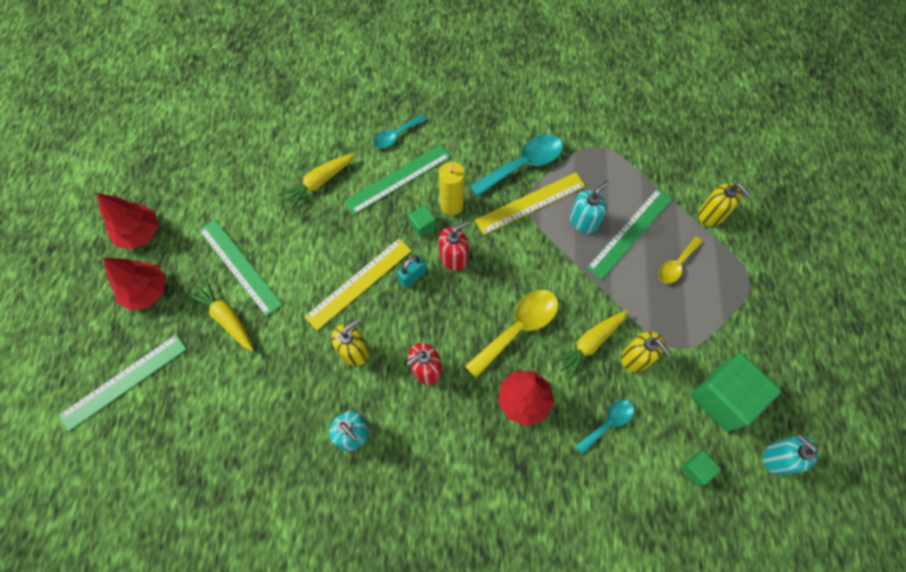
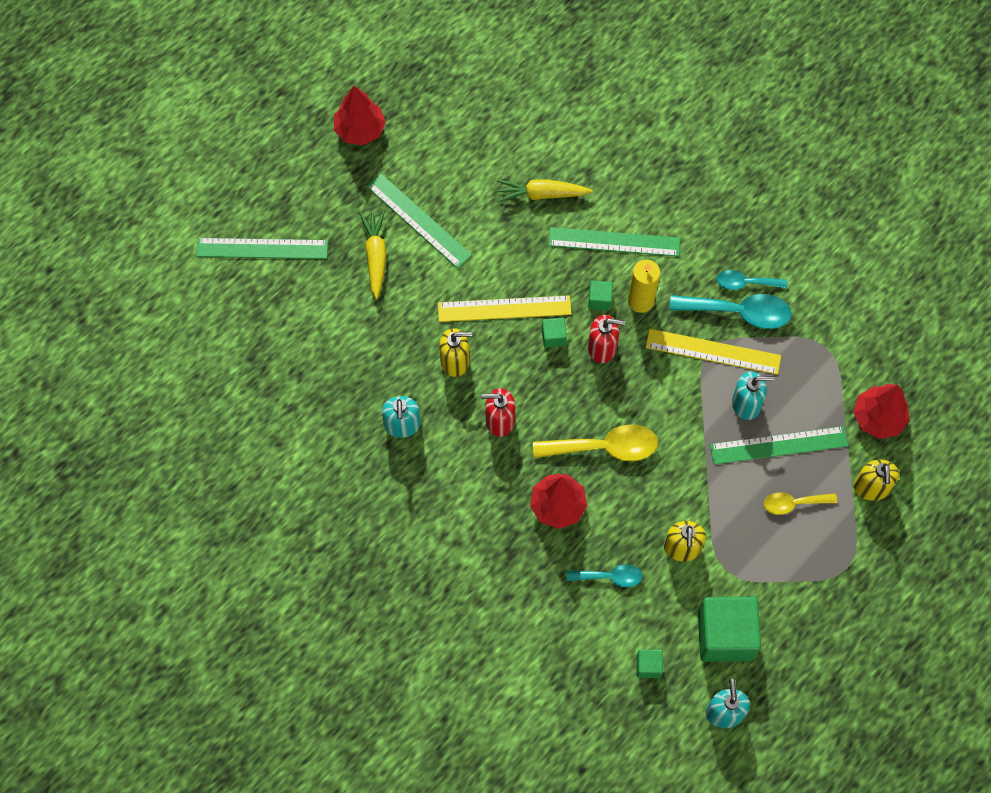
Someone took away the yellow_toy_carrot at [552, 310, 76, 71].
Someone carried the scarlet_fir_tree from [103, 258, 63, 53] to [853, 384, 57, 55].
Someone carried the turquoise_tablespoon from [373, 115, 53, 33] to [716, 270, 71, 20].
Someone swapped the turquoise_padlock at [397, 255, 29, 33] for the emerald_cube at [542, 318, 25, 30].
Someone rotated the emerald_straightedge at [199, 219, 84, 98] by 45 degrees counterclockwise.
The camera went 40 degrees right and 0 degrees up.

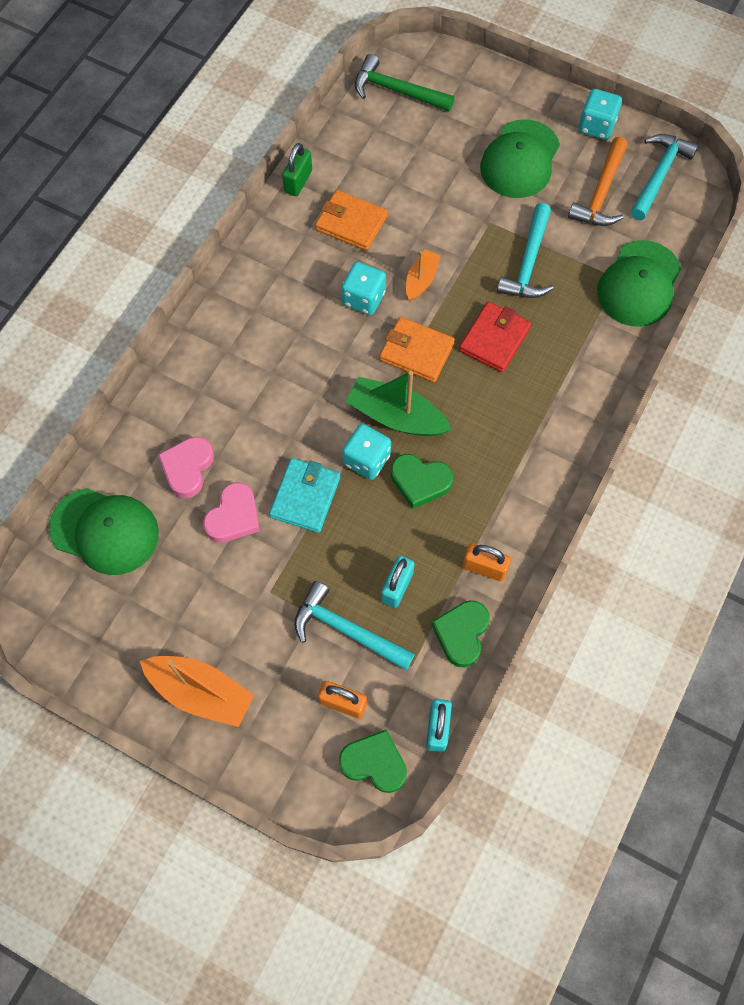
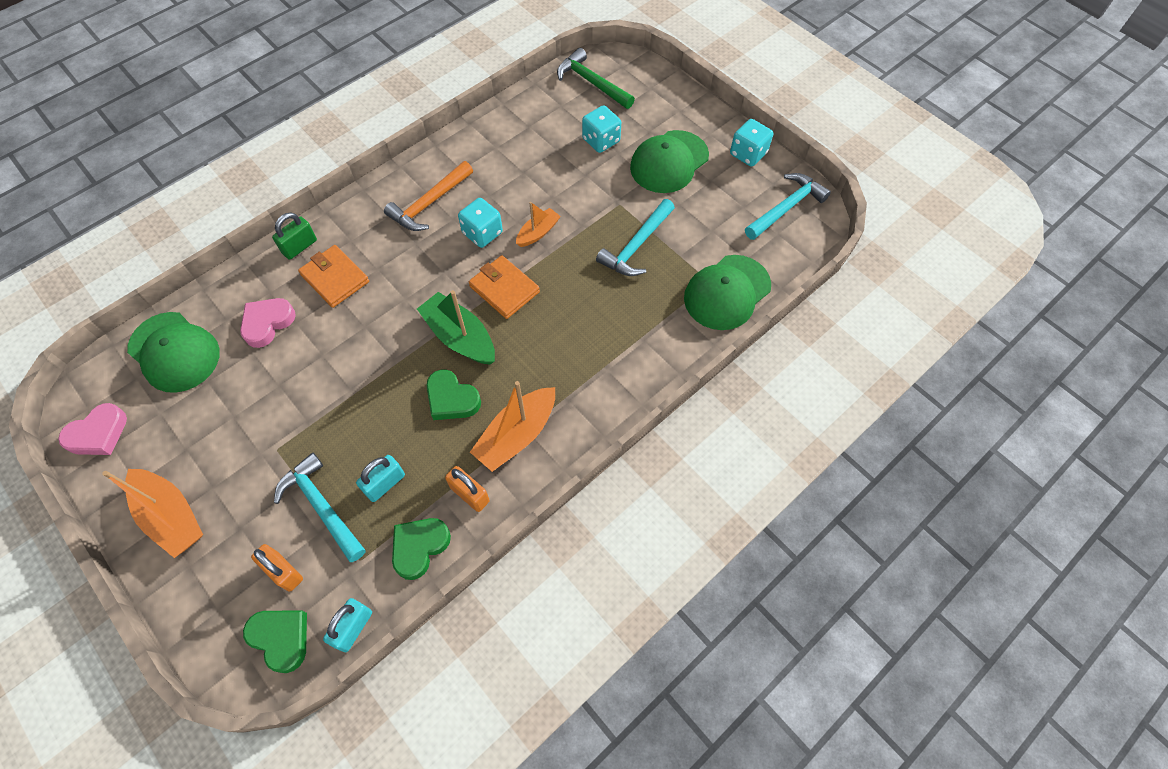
Someone took away the turquoise_card_wallet at [269, 458, 71, 75].
Someone took away the scarlet_card_wallet at [459, 301, 72, 71].
Someone put down the bright_orange_sailboat at [470, 381, 85, 91].
Someone carried the pink_heart from [203, 482, 57, 61] to [58, 403, 69, 52].
Someone carried the emerald_padlock from [282, 143, 30, 53] to [272, 213, 45, 47].
Someone carried the bright_orange_card_wallet from [315, 190, 73, 61] to [298, 245, 71, 63].
Someone carried the turquoise_game_die from [342, 424, 49, 56] to [582, 105, 39, 48].
Someone carried the bright_orange_carpenter's_hammer from [568, 137, 60, 89] to [384, 161, 89, 70].
The camera went 20 degrees right and 5 degrees down.

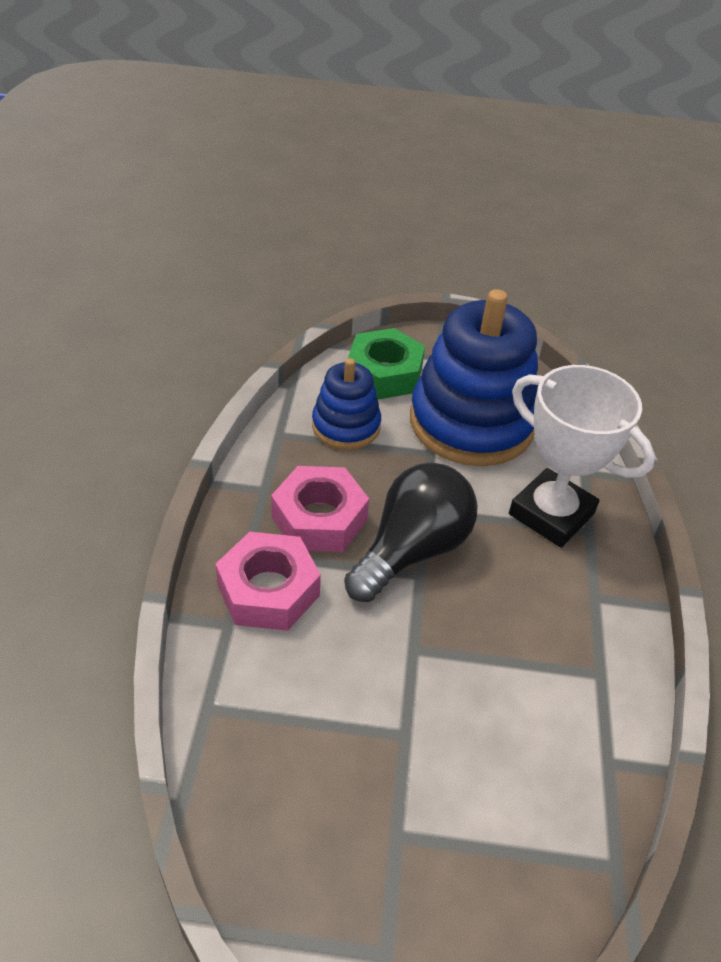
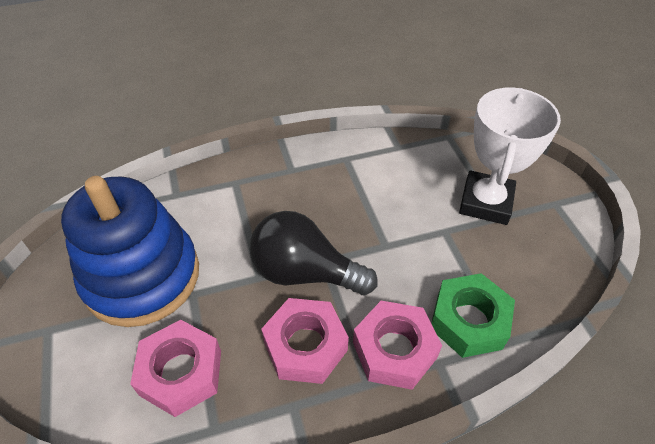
Someone carried the emerald_nut from [347, 328, 78, 72] to [431, 273, 84, 85].
Someone carried the snow-white_prize_cup from [509, 365, 146, 183] to [459, 88, 102, 137].
Someone swapped the royal_blue_ring_stacker at [312, 358, 69, 92] for the pink_nut at [130, 320, 91, 97].
The camera went 110 degrees left and 5 degrees up.

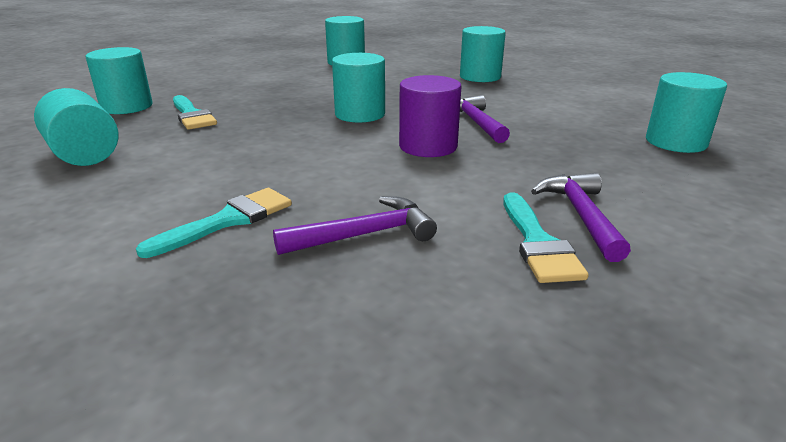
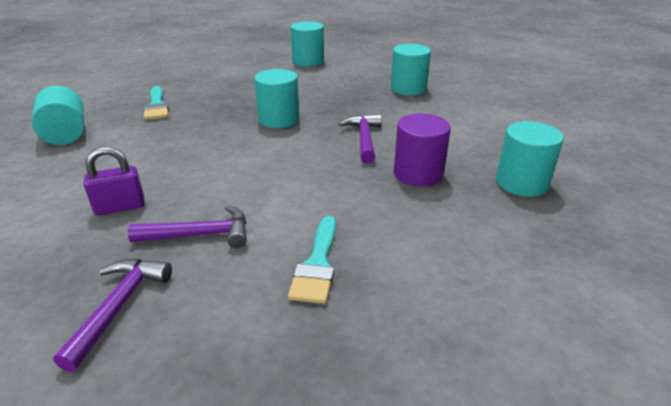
Someone took away the turquoise_cylinder_shape at [85, 47, 68, 67].
Someone carried the purple_cylinder_shape from [399, 75, 62, 82] to [394, 114, 57, 73].
Someone carried the purple_carpenter's_hammer from [531, 173, 100, 89] to [53, 259, 119, 113].
Someone swapped the turquoise_brush at [136, 188, 156, 70] for the purple_padlock at [83, 147, 62, 68].
The camera went 15 degrees right and 5 degrees up.

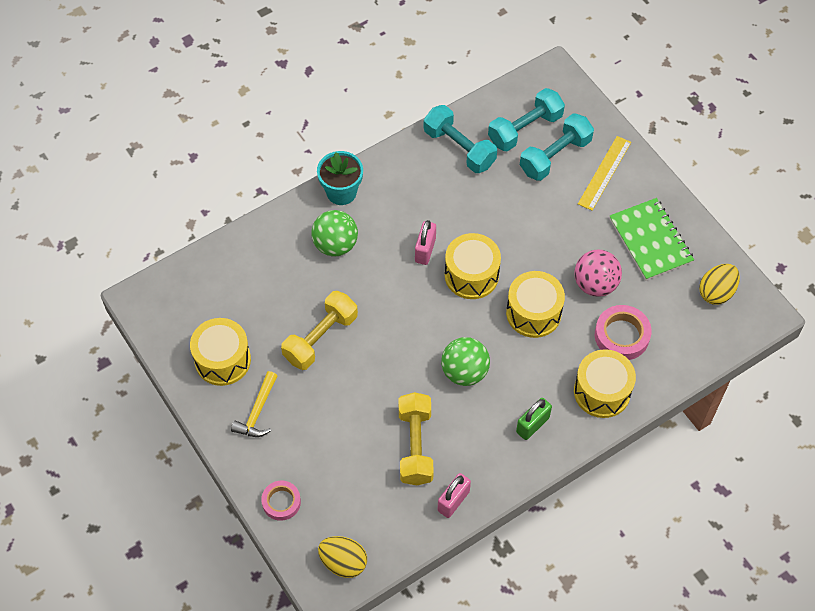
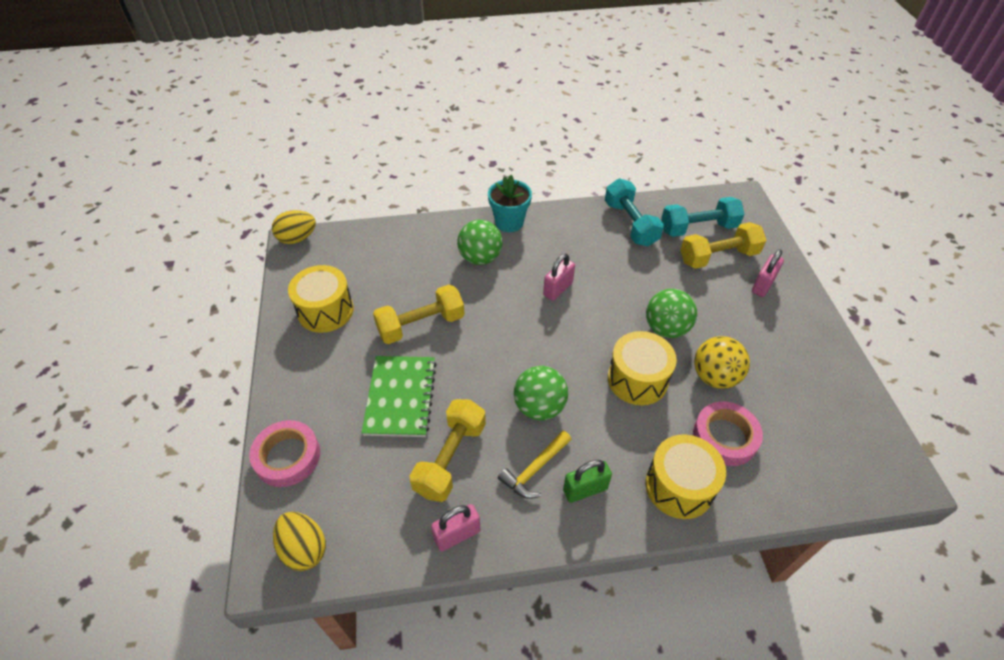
Someone took away the yellow_drum at [445, 233, 56, 66].
Someone put down the emerald_play_ball at [646, 289, 51, 49].
Someone carried the yellow_carpenter's_hammer from [231, 371, 46, 66] to [498, 431, 73, 68].
Someone carried the emerald_notepad from [610, 198, 84, 82] to [361, 356, 76, 81].
Someone carried the yellow_egg_shape from [699, 264, 41, 41] to [272, 210, 44, 34].
Someone swapped the yellow_straightedge at [578, 136, 53, 75] for the pink_padlock at [752, 249, 32, 48].
Someone repainted the turquoise_dumbbell at [520, 113, 74, 68], which became the yellow_dumbbell at [680, 222, 86, 47].
Someone repainted the pink_play_ball at [574, 250, 48, 47], which became the yellow_play_ball at [694, 336, 56, 53].
Someone scaled the pink_tape at [261, 481, 40, 40] by 1.51.
The camera went 25 degrees right and 10 degrees down.

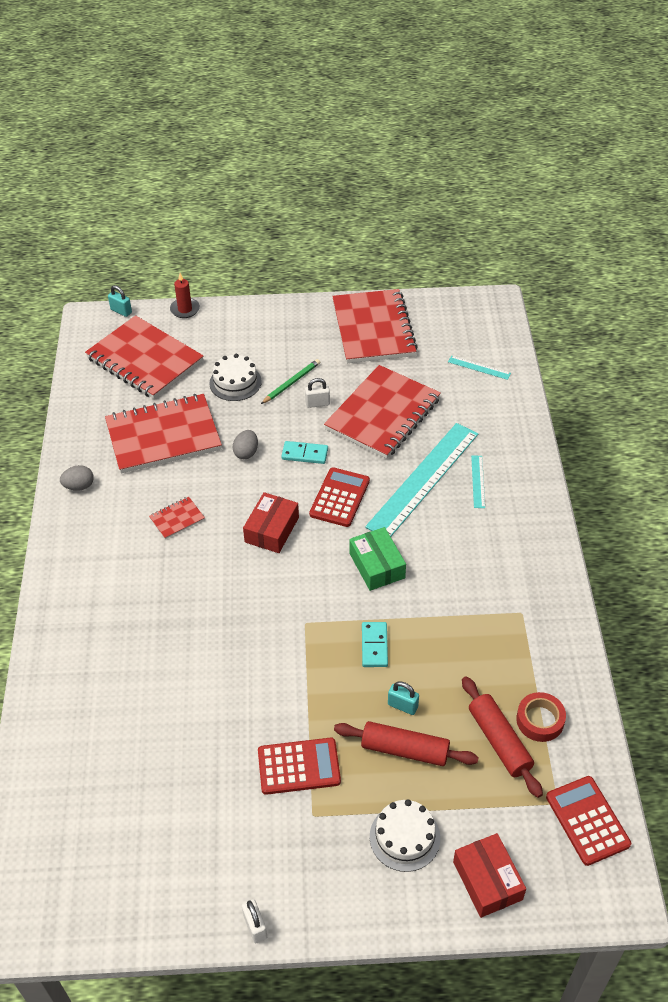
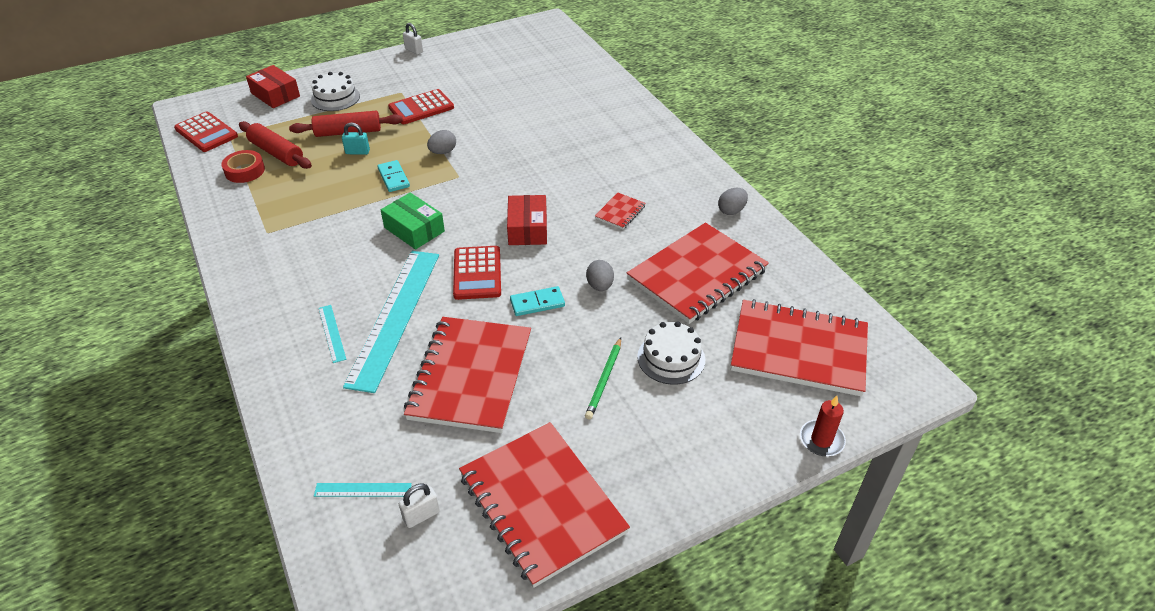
Someone took away the turquoise_padlock at [108, 285, 24, 32].
Someone put down the gray_egg_shape at [427, 130, 29, 24].
Someone carried the snow-white_padlock from [305, 378, 25, 30] to [399, 483, 41, 45].
The camera went 155 degrees right and 5 degrees down.

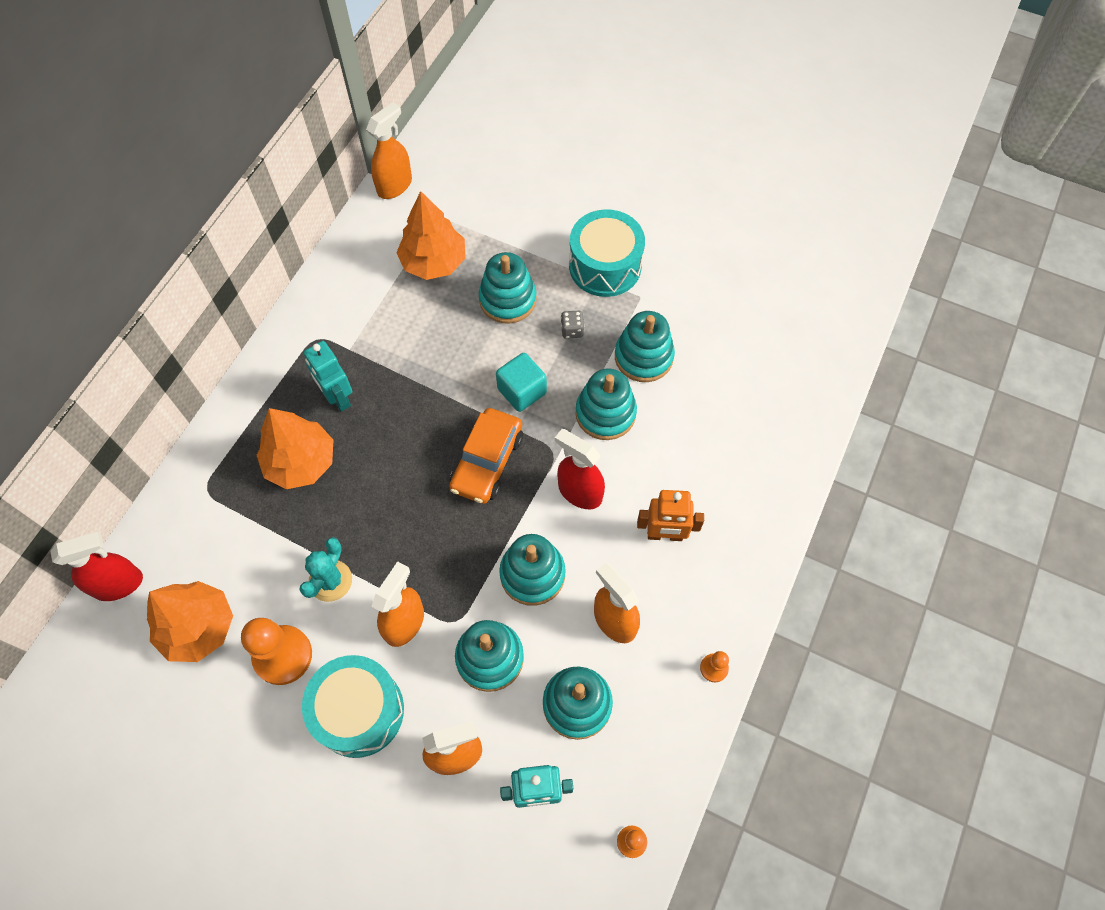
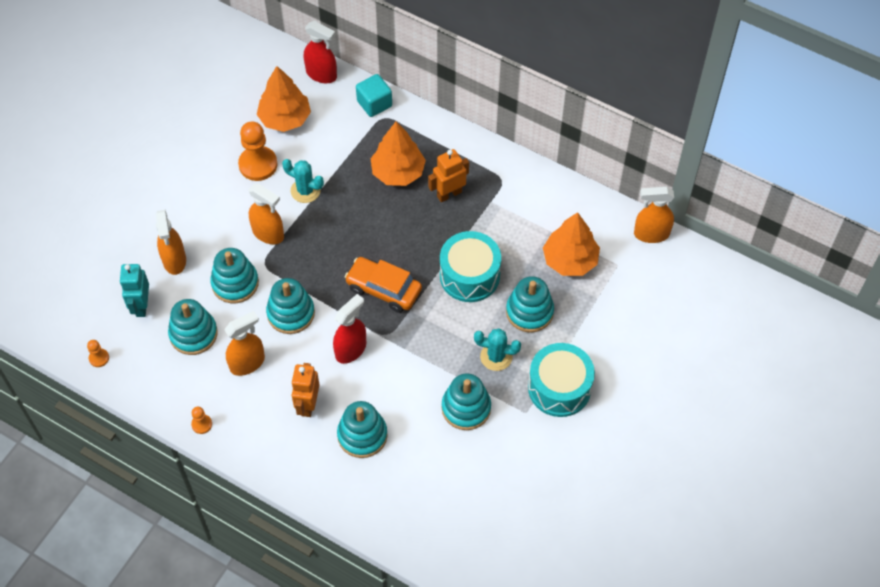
Someone carried the turquoise_drum from [302, 655, 102, 103] to [440, 231, 61, 71].
Someone carried the turquoise_cube from [496, 353, 51, 59] to [356, 74, 36, 43].
Someone carried the turquoise_ring_stacker from [576, 368, 61, 72] to [337, 401, 50, 57].
Someone swapped the gray_game_die at [561, 310, 23, 29] for the turquoise_prickly_plant at [474, 328, 47, 43].
Someone repainted the turquoise_toy_robot at [304, 341, 48, 71], which became the bright_orange_toy_robot at [428, 149, 41, 53].
Someone rotated the scarlet_spray_bottle at [50, 532, 93, 69] by 45 degrees counterclockwise.
Someone rotated the bright_orange_spray_bottle at [366, 102, 46, 97] by 135 degrees clockwise.
The camera went 95 degrees right and 5 degrees down.

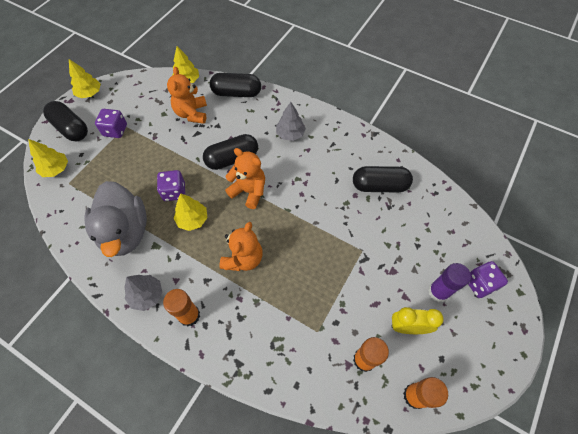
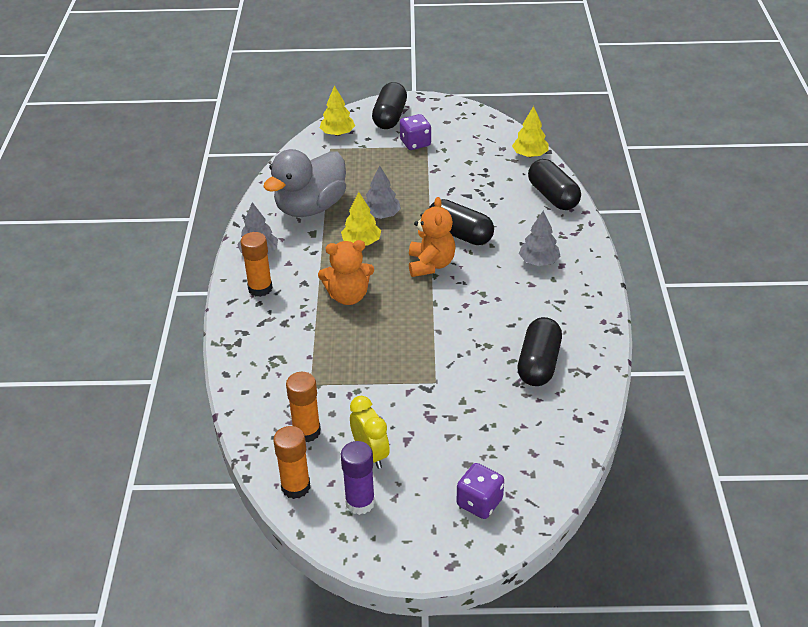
Someone took away the yellow_fir_tree at [69, 59, 32, 39].
Someone took away the bright_orange_teddy at [167, 67, 40, 57].
Someone carried the purple_stick_of_glue from [428, 263, 43, 39] to [341, 441, 34, 74].
Someone swapped the purple_game_die at [157, 170, 28, 31] for the gray_fir_tree at [365, 165, 36, 54].
Someone rotated the ebony_pill at [353, 166, 60, 26] by 45 degrees clockwise.
The camera went 60 degrees right and 20 degrees down.

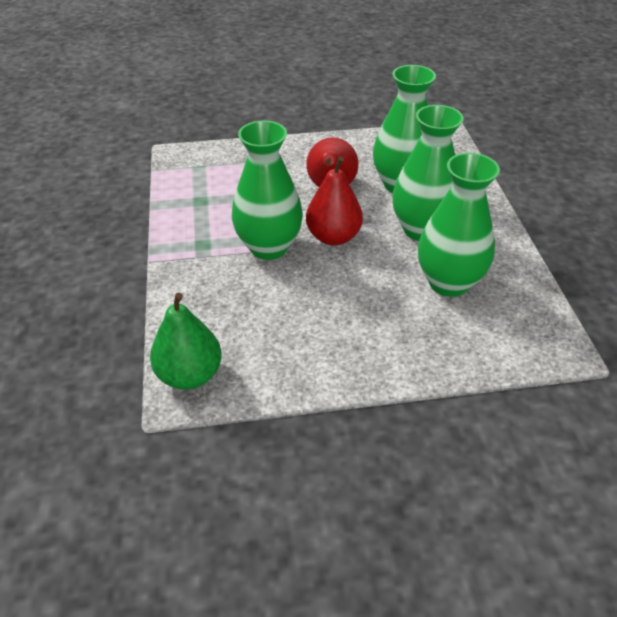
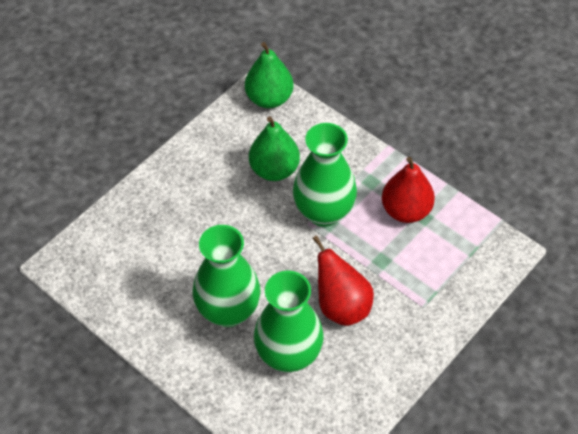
Someone took away the emerald_vase at [418, 153, 82, 144].
Someone put down the emerald_pear at [249, 116, 51, 65].
Someone carried the scarlet_pear from [306, 156, 57, 90] to [382, 157, 53, 66].
The camera went 140 degrees right and 10 degrees up.

